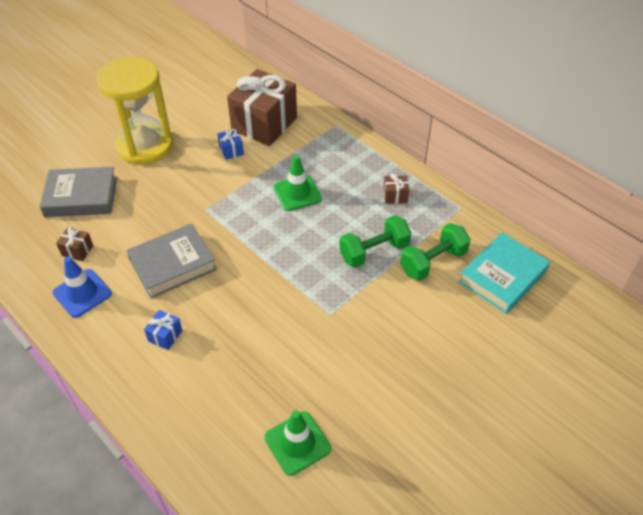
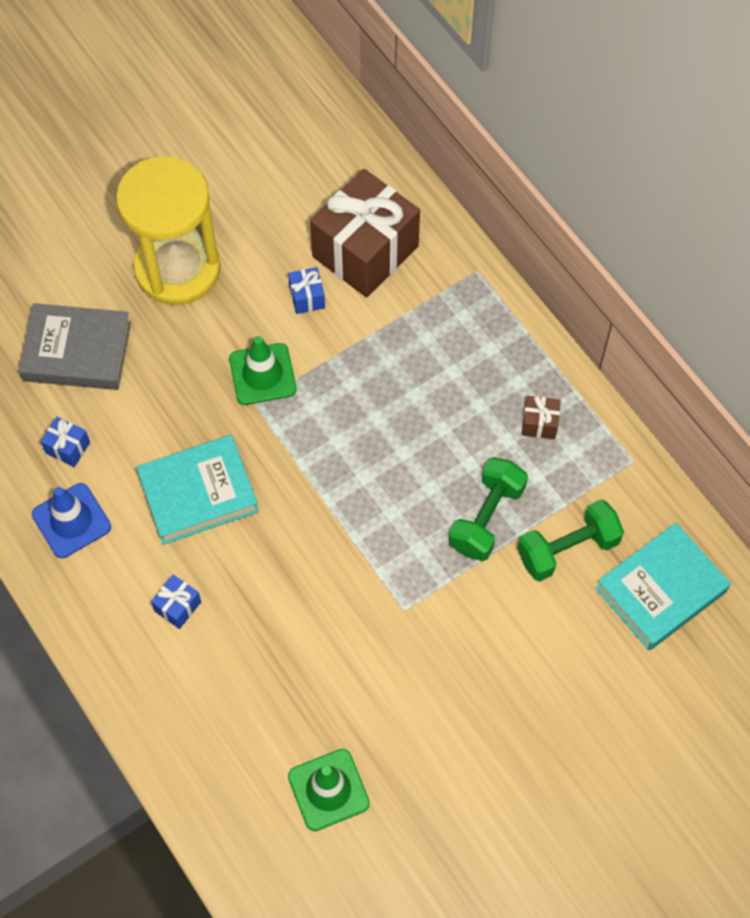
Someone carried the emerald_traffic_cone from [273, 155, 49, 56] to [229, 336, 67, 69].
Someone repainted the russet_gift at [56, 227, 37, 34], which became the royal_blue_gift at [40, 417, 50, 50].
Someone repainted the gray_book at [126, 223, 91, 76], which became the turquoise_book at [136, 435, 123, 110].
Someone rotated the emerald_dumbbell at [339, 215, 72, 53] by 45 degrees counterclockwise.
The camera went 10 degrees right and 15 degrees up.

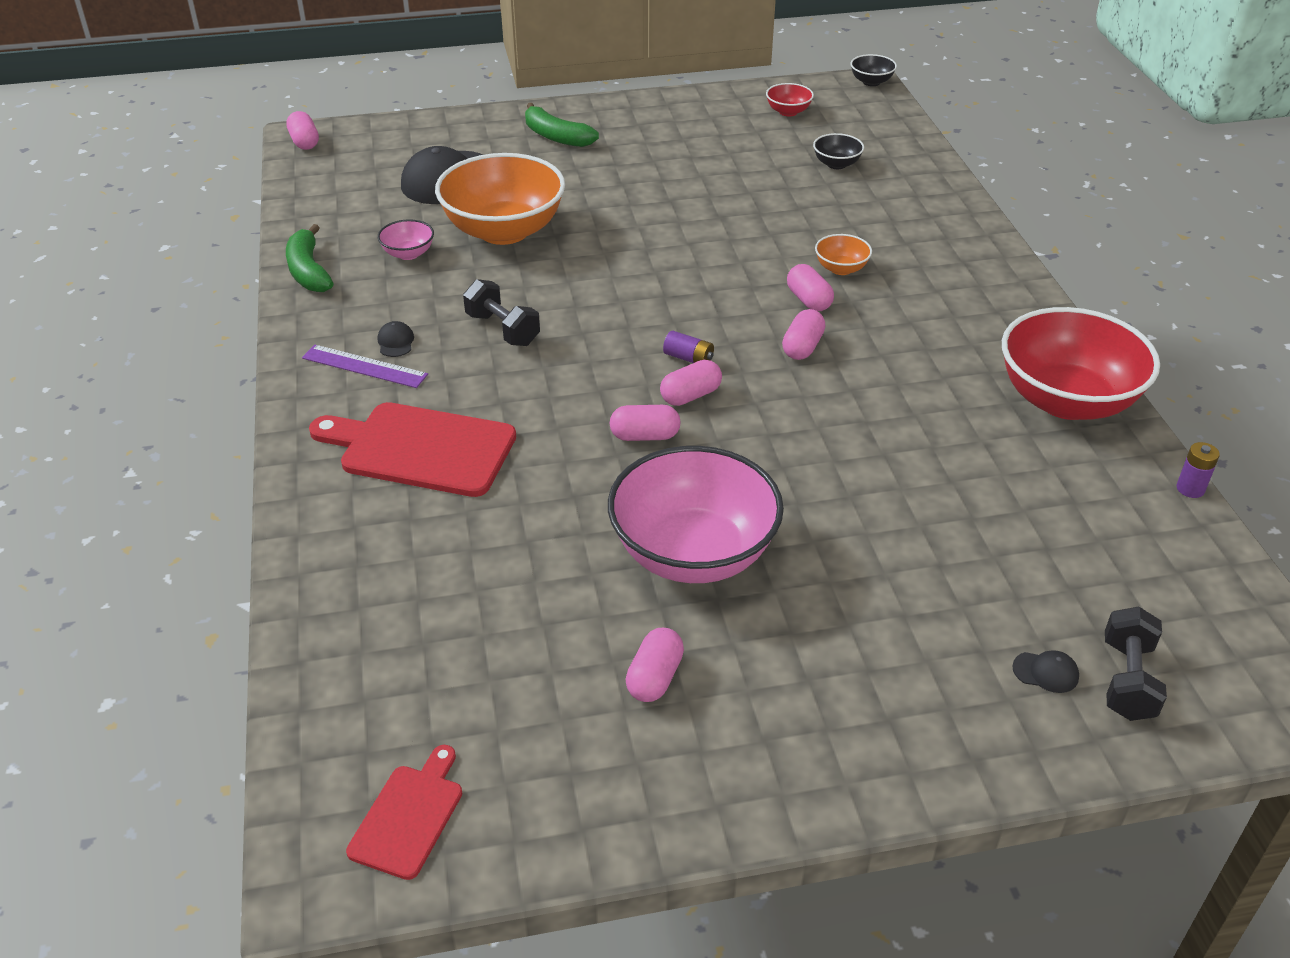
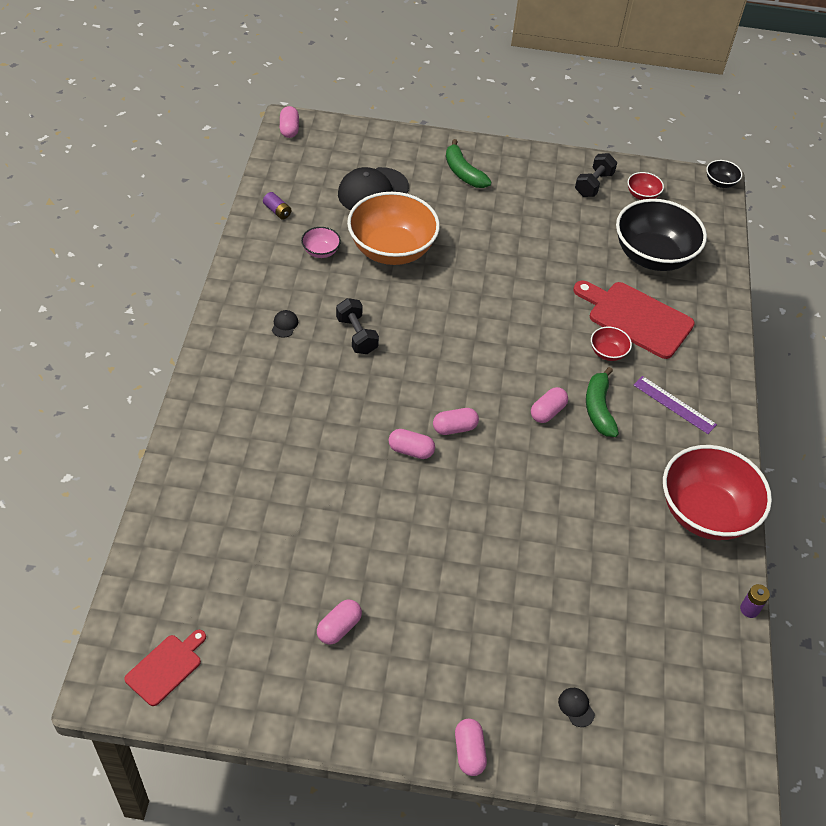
Someone took away the pink_deep_dish at [608, 446, 176, 137].
Someone carried the emerald_toy_banana from [286, 224, 47, 68] to [586, 367, 33, 70].
Someone carried the purple_straightedge from [302, 345, 126, 43] to [634, 376, 83, 58].
Someone carried the scarlet_cutting_board from [309, 402, 207, 95] to [573, 281, 122, 78].
Someone carried the purple_battery from [663, 331, 51, 32] to [263, 192, 28, 28].
Someone carried the pink_pill from [787, 264, 47, 48] to [455, 719, 32, 57].
Someone carried the ebony_dumbbell from [1105, 606, 62, 115] to [575, 153, 42, 44].
Someone repainted the bright_orange_deep_dish at [815, 234, 57, 41], which became the scarlet_deep_dish at [591, 327, 41, 34].
Someone rotated the ebony_peaked_cap at [1012, 650, 67, 43] by 150 degrees counterclockwise.
Someone scaled the ebony_deep_dish at [813, 133, 51, 36] by 2.34.
The camera went 15 degrees right and 10 degrees up.

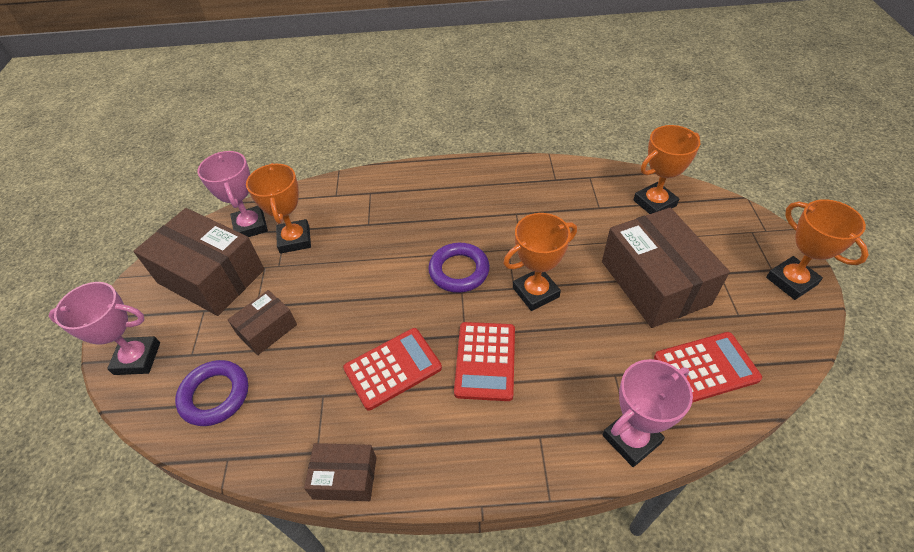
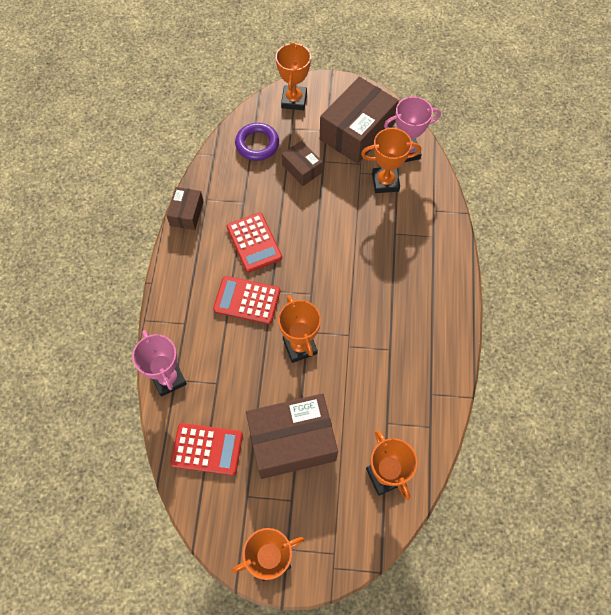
Someone took away the purple_ring at [428, 243, 62, 50].
Someone repainted the pink_prize_cup at [49, 282, 111, 93], which became the bright_orange_prize_cup at [276, 42, 35, 68].
Someone rotated the scarlet_calculator at [654, 332, 108, 71] by 75 degrees counterclockwise.
The camera went 95 degrees right and 15 degrees up.

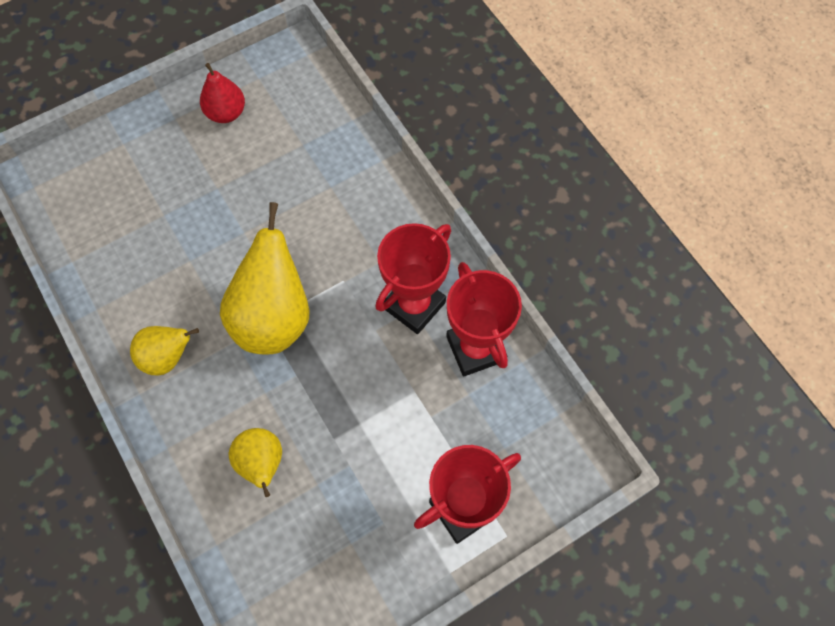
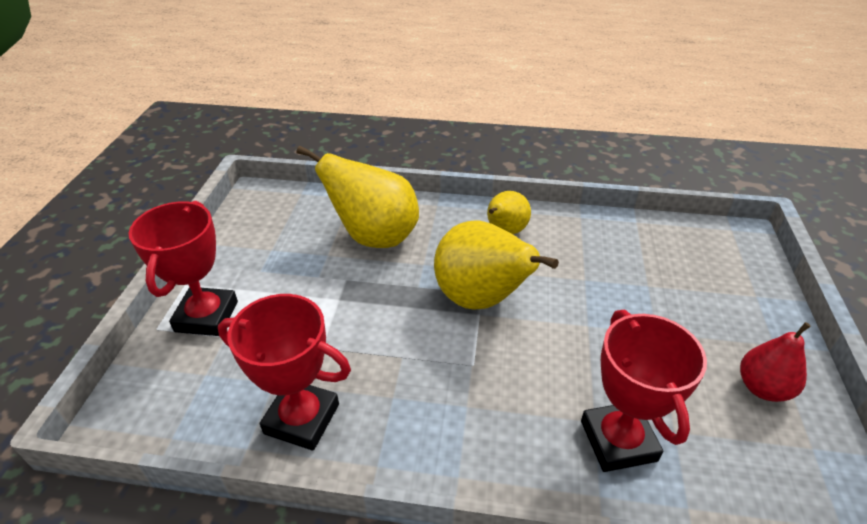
Someone carried the scarlet_prize_cup from [375, 223, 76, 111] to [581, 310, 126, 162].
Someone scaled the yellow_pear at [229, 428, 53, 69] by 1.75.
The camera went 130 degrees right and 25 degrees down.

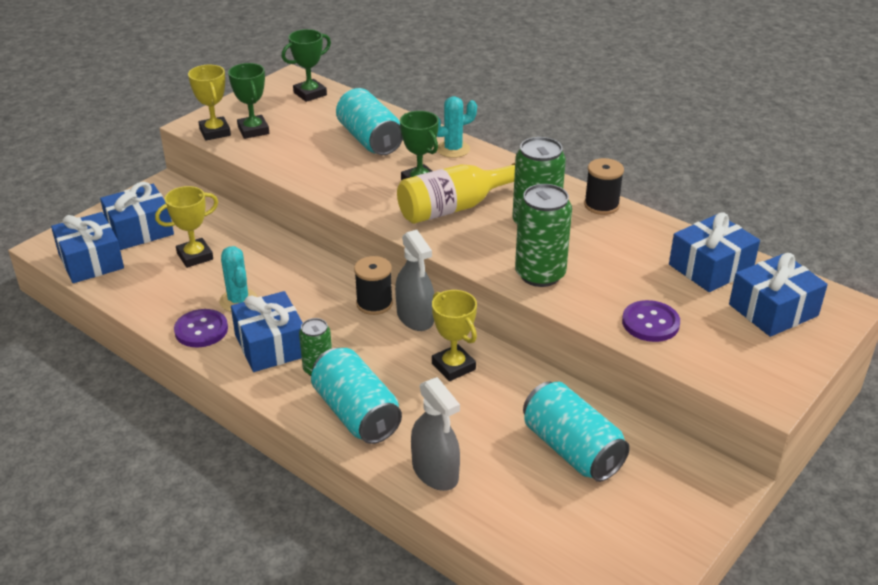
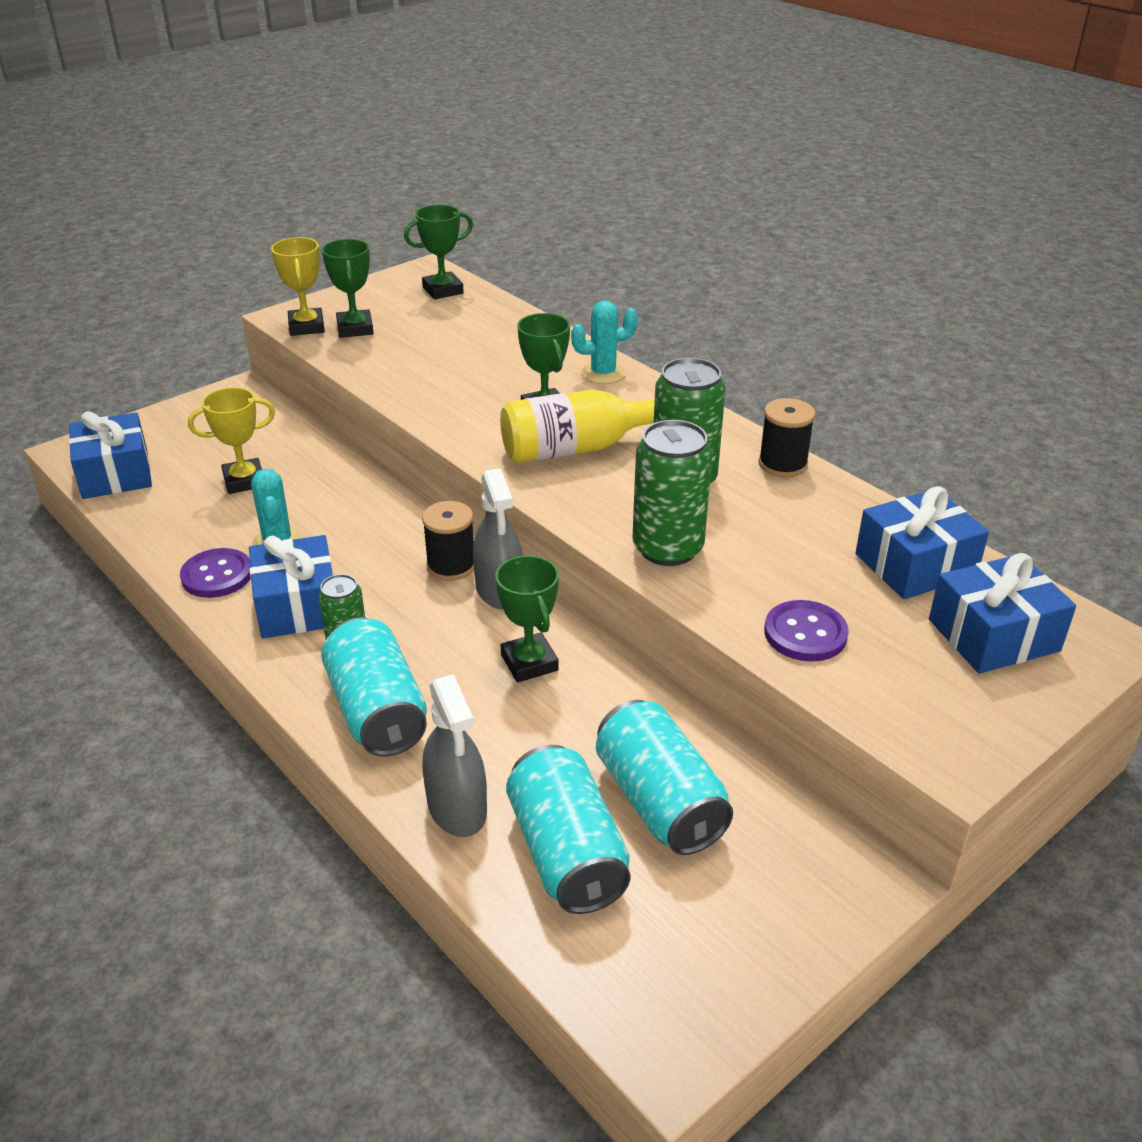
Someone took away the royal_blue_gift at [100, 182, 74, 68].
Someone carried the turquoise_tin from [336, 88, 67, 67] to [506, 745, 125, 169].
Someone repainted the yellow_prize_cup at [432, 290, 45, 91], which became the emerald_prize_cup at [495, 555, 64, 127].
The camera went 10 degrees right and 0 degrees up.

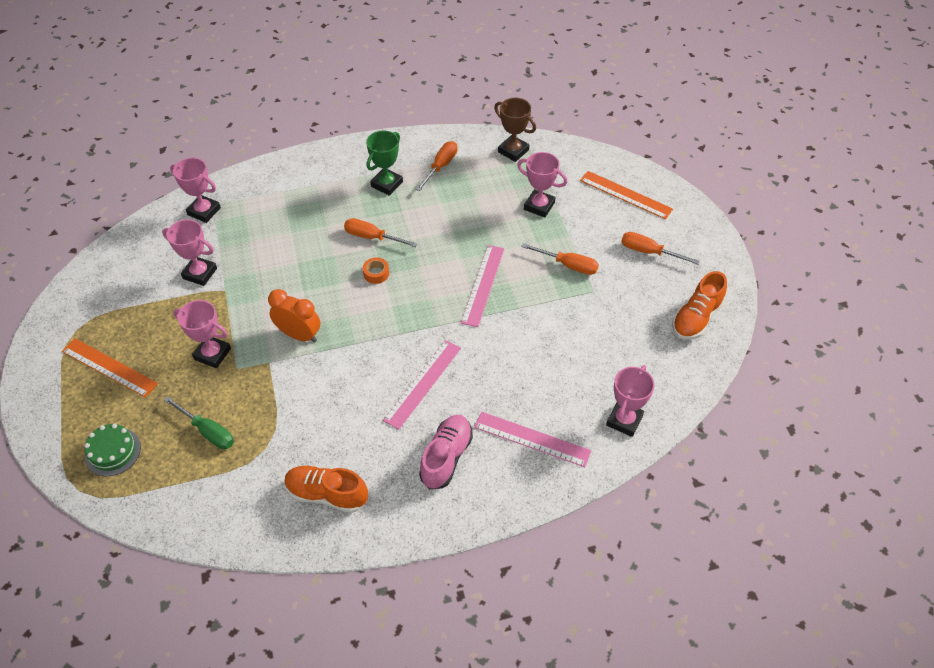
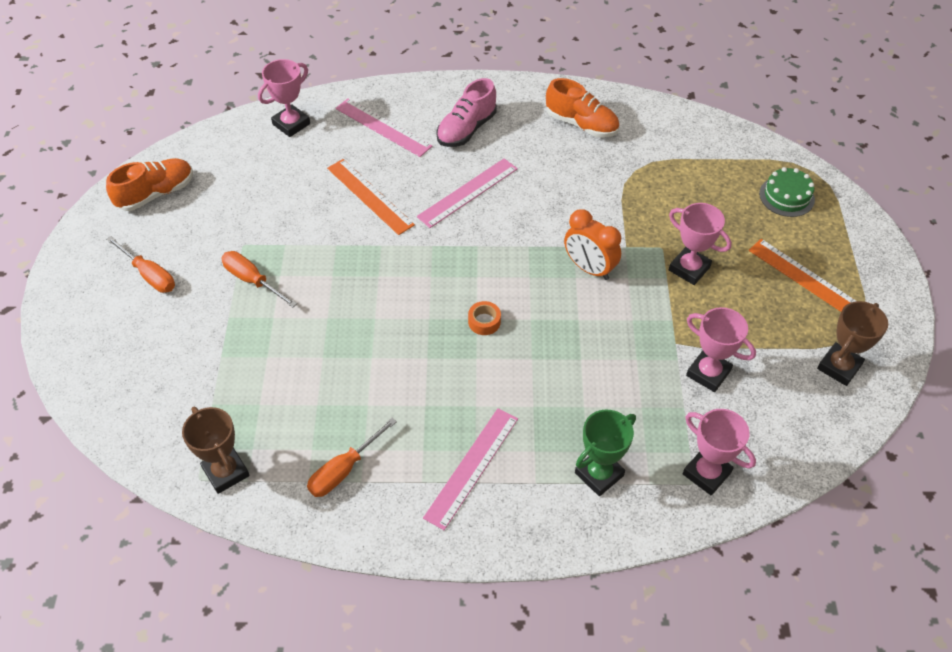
Someone took away the emerald_hand_screwdriver at [164, 397, 70, 52].
Someone took away the bright_orange_hand_screwdriver at [344, 218, 74, 29].
Someone took away the pink_prize_cup at [517, 152, 51, 66].
Someone put down the russet_prize_cup at [817, 301, 71, 85].
Someone carried the emerald_prize_cup from [366, 131, 37, 65] to [575, 409, 61, 87].
Someone carried the pink_straightedge from [461, 245, 43, 82] to [423, 408, 95, 122].
Someone carried the bright_orange_straightedge from [580, 171, 93, 48] to [327, 159, 88, 76].
The camera went 165 degrees left and 0 degrees up.

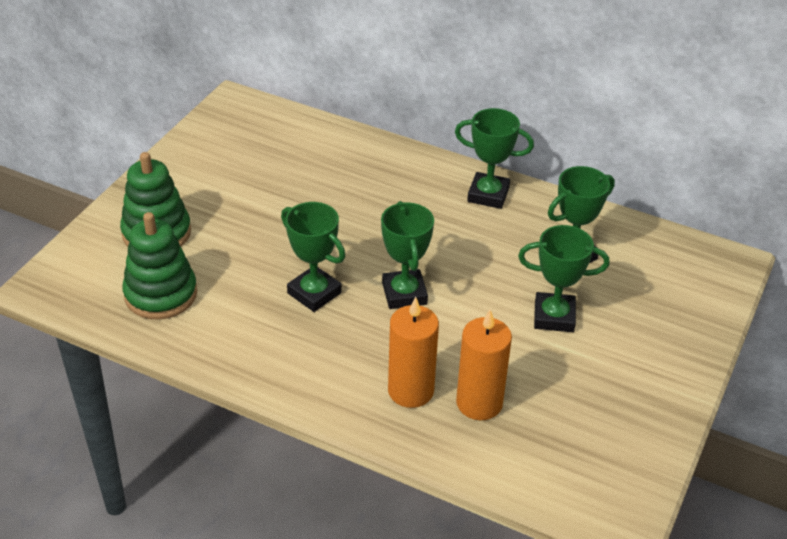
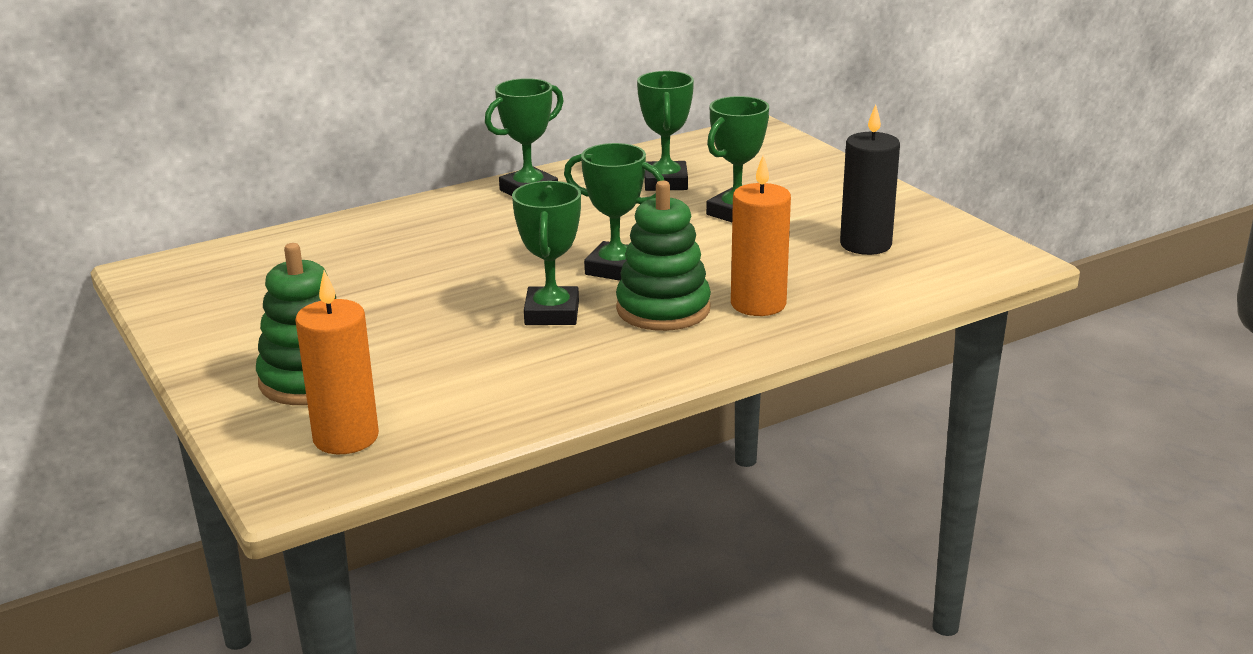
Someone put down the ebony_candle at [840, 104, 60, 151].
Someone carried the emerald_ring_stacker from [122, 212, 75, 108] to [616, 181, 95, 150].
Someone carried the bright_orange_candle from [456, 310, 56, 110] to [295, 270, 84, 184].
Someone rotated the emerald_prize_cup at [281, 202, 64, 110] by 75 degrees counterclockwise.
The camera went 55 degrees left and 15 degrees down.

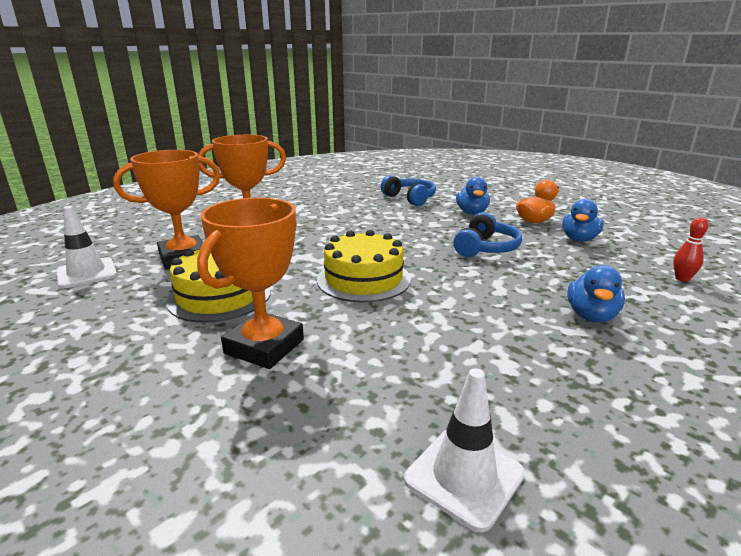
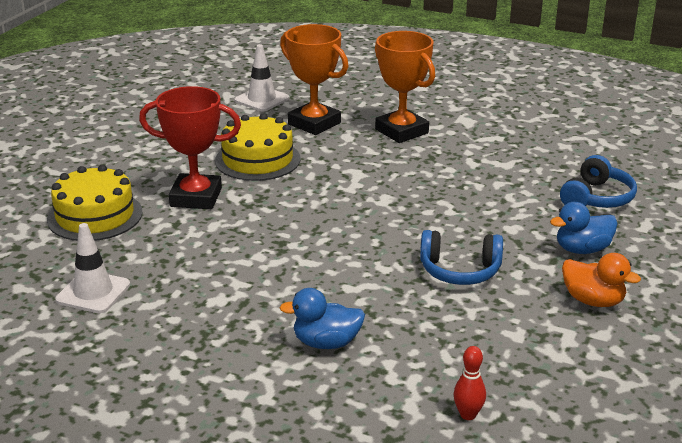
Someone took away the royal_blue_duck at [562, 199, 41, 43].
Someone carried the yellow_gateau from [317, 230, 94, 72] to [47, 165, 96, 76].
Someone repainted the bright_orange_prize_cup at [197, 198, 107, 171], which became the scarlet_prize_cup at [139, 86, 102, 123].
The camera went 70 degrees right and 5 degrees up.

